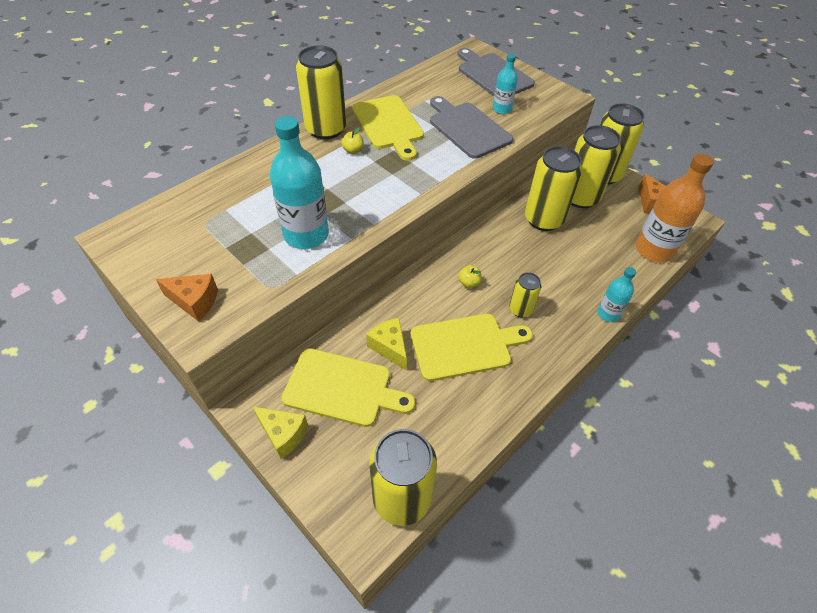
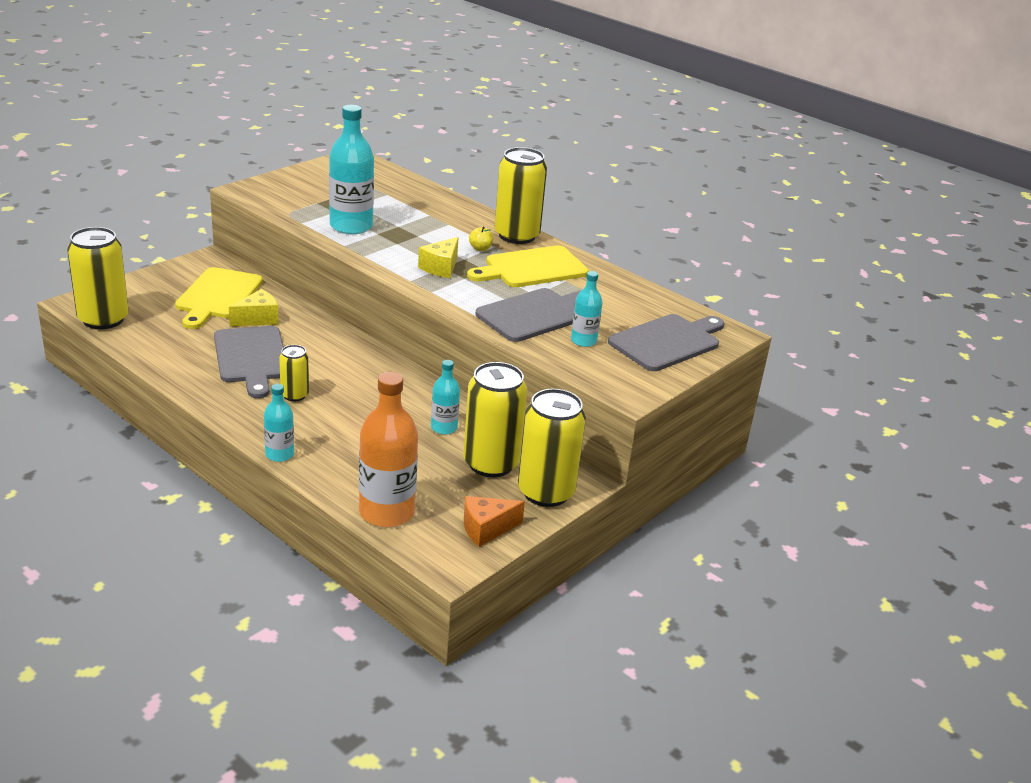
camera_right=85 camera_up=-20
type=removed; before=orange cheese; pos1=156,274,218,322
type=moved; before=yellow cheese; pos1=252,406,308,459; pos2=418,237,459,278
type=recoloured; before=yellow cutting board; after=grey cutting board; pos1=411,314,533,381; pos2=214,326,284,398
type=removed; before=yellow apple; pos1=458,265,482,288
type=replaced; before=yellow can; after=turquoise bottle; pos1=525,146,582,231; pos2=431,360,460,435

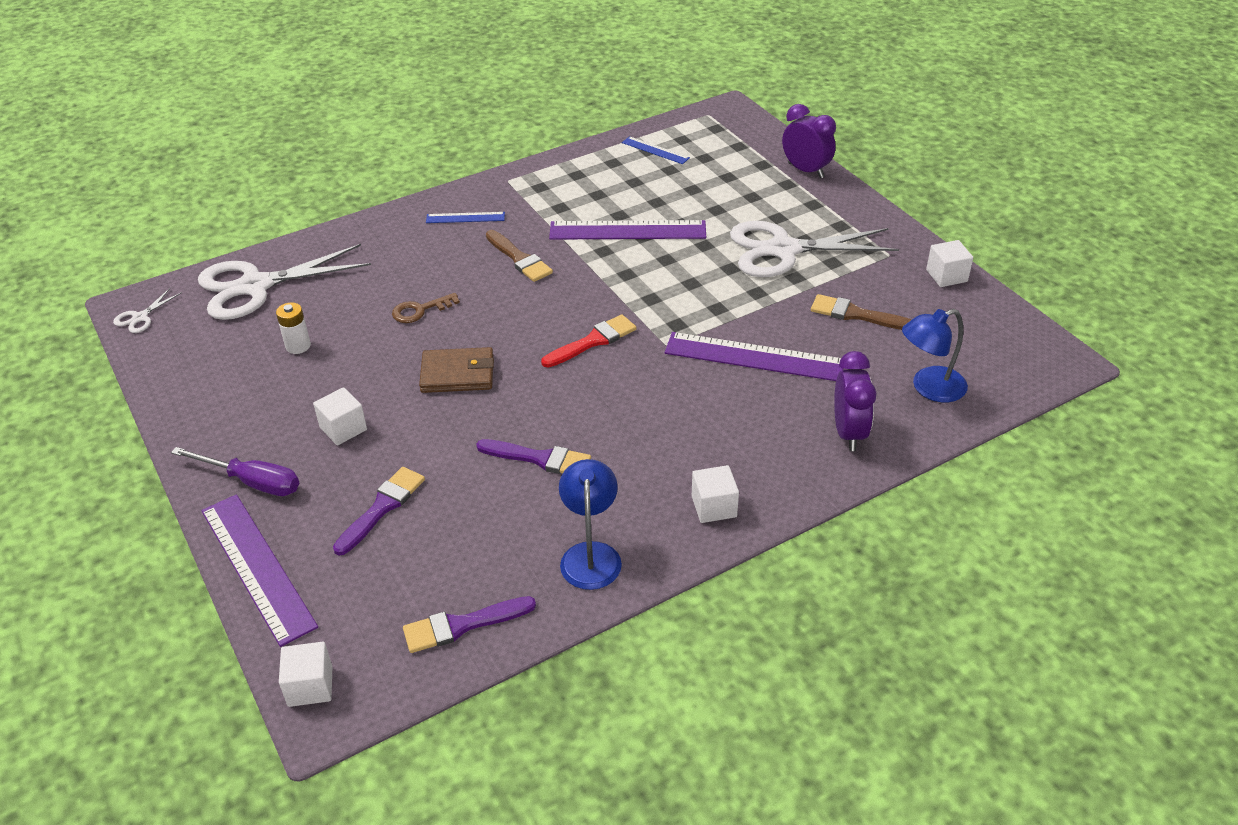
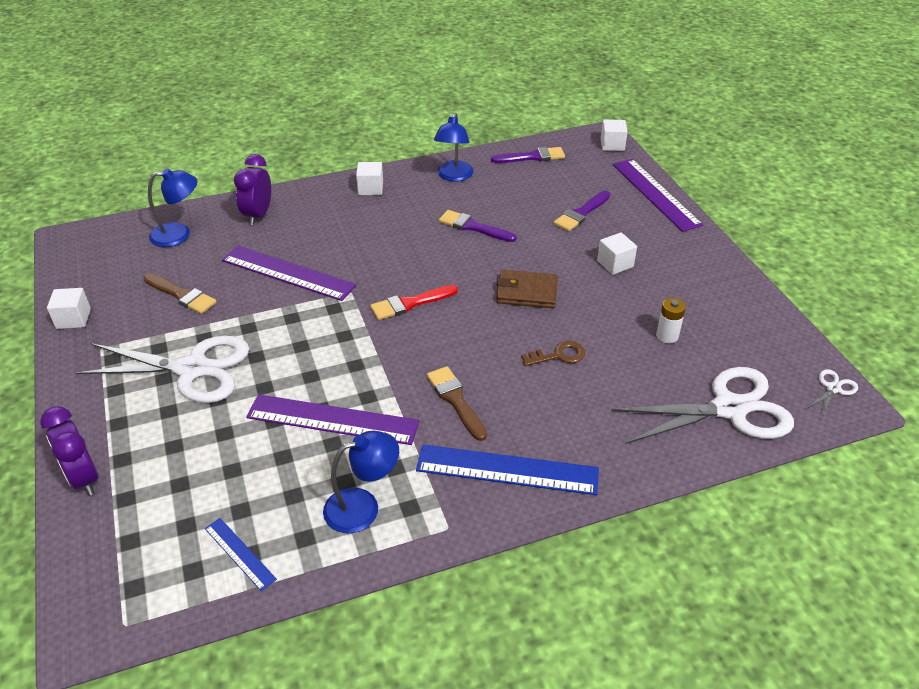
camera_right=-170 camera_up=0
type=removed; before=purple screwdriver; pos1=171,447,299,496
type=resized; before=blue ruler; pos1=426,212,505,223; pos2=416,444,599,495; scale=1.96
type=added; after=blue lamp; pos2=323,431,399,533

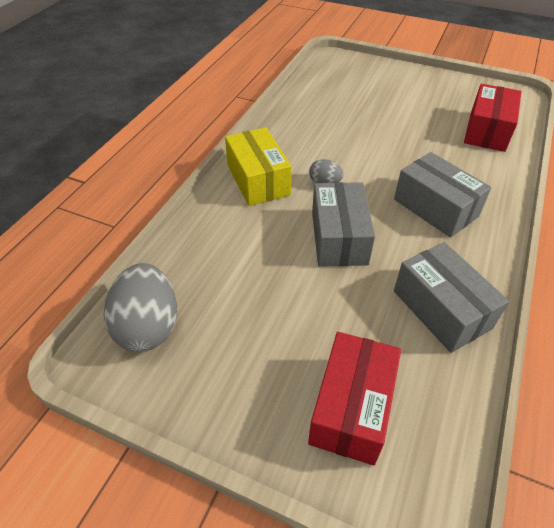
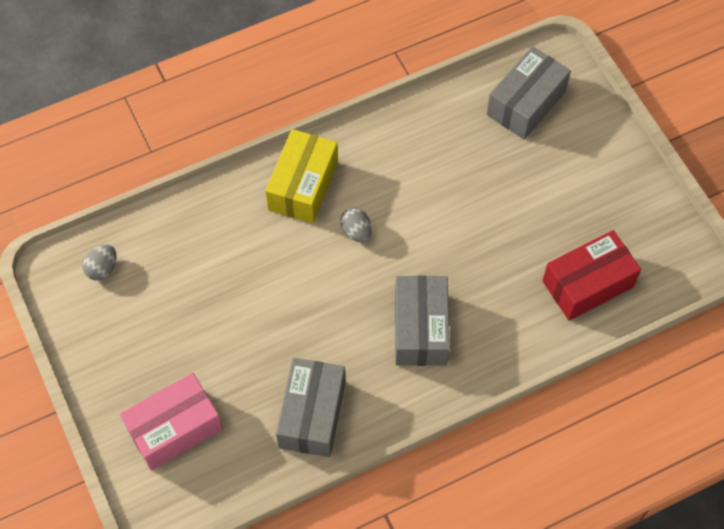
camera_right=40 camera_up=15
type=resized; before=grey egg; pos1=104,263,177,352; pos2=83,245,117,280; scale=0.5
type=recoloured; before=red box; after=pink box; pos1=308,332,401,465; pos2=120,373,223,471
type=moved; before=grey box; pos1=312,182,375,267; pos2=487,46,571,140

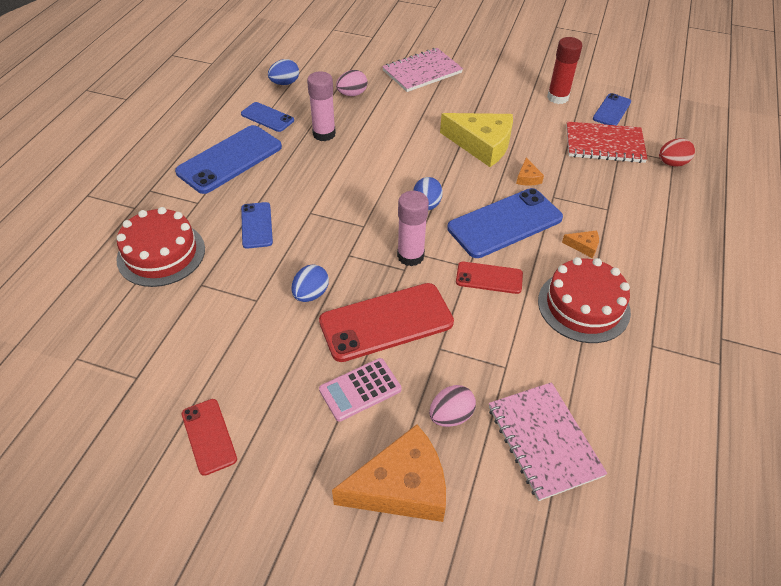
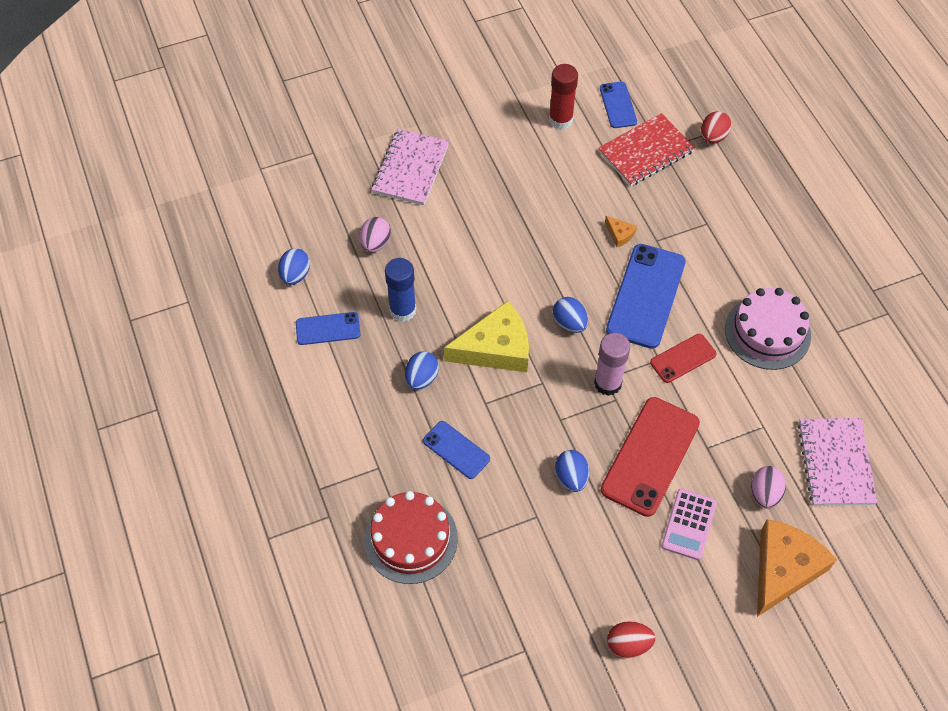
camera_right=-40 camera_up=10
type=removed; before=blue phone; pos1=175,125,282,194
type=replaced; before=red phone; after=red egg; pos1=182,399,237,476; pos2=607,621,655,658
type=recoloured; before=pink glue stick; after=blue glue stick; pos1=307,72,336,141; pos2=385,258,416,322
type=moved; before=yellow cheese; pos1=440,113,513,167; pos2=444,301,529,372
type=turned; before=pink notebook; pos1=489,382,607,501; pos2=798,418,878,506; turn=60
type=recoloured; before=red cake; after=pink cake; pos1=538,257,631,343; pos2=725,288,811,370
type=removed; before=orange cheese; pos1=562,230,599,258
type=added; after=blue egg; pos2=405,351,439,390

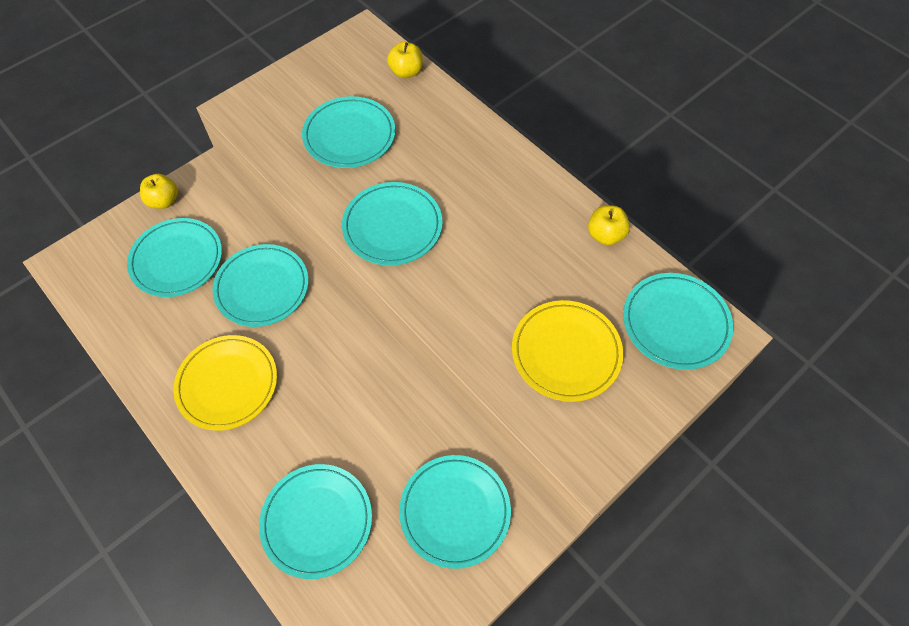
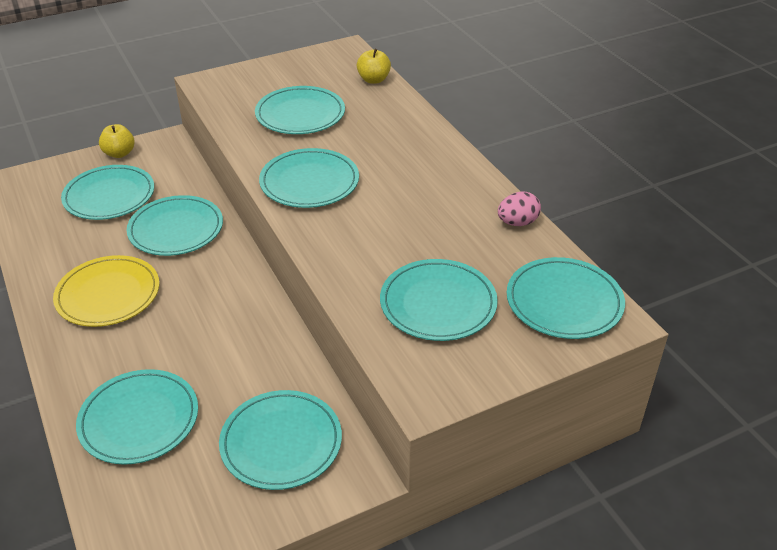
camera_right=15 camera_up=-20
type=recoloured; before=yellow plate; after=turquoise plate; pos1=512,300,623,402; pos2=380,259,498,341
type=replaced; before=yellow apple; after=pink egg; pos1=588,205,630,245; pos2=498,191,541,226

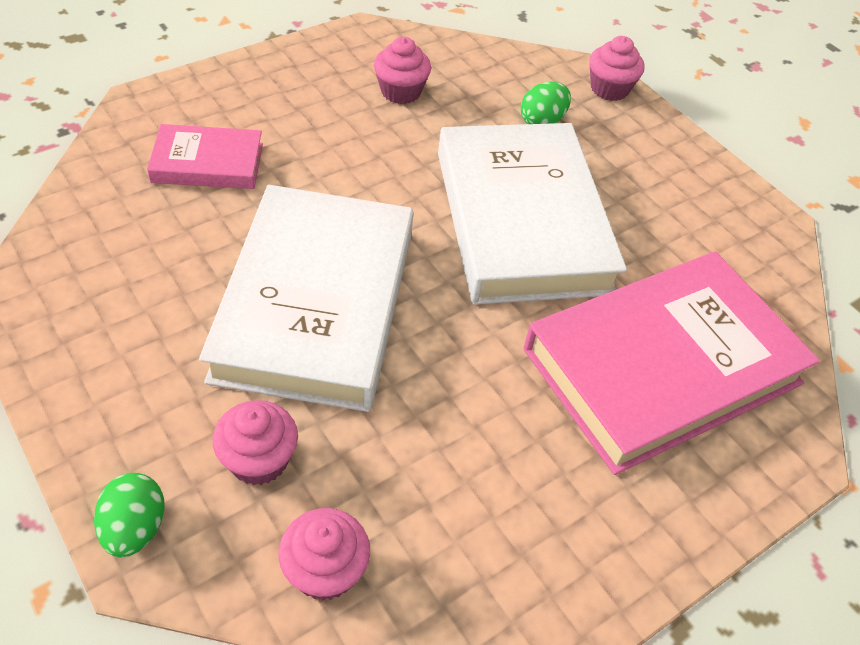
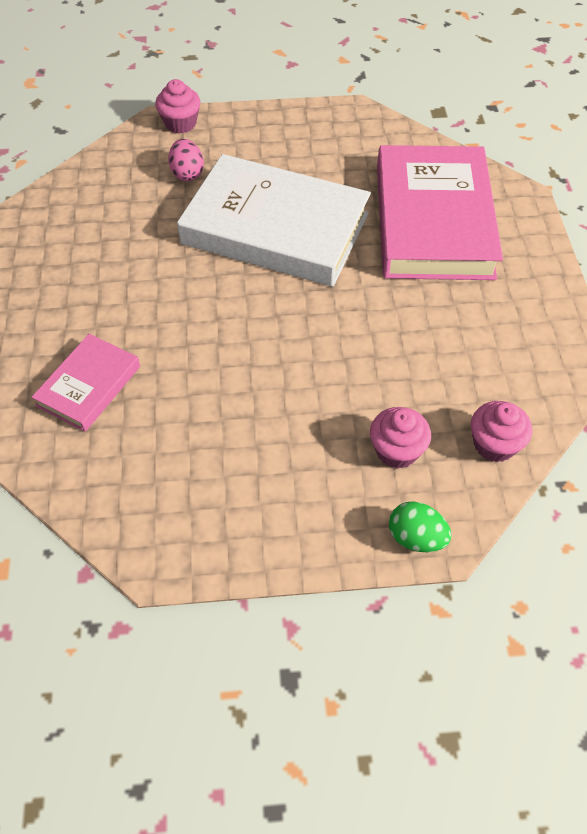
camera_right=-55 camera_up=5
type=removed; before=white book; pos1=199,185,413,412
type=removed; before=pink cupcake; pos1=374,37,431,104
type=recoloured; before=green egg; after=pink egg; pos1=521,82,571,124; pos2=168,139,204,181

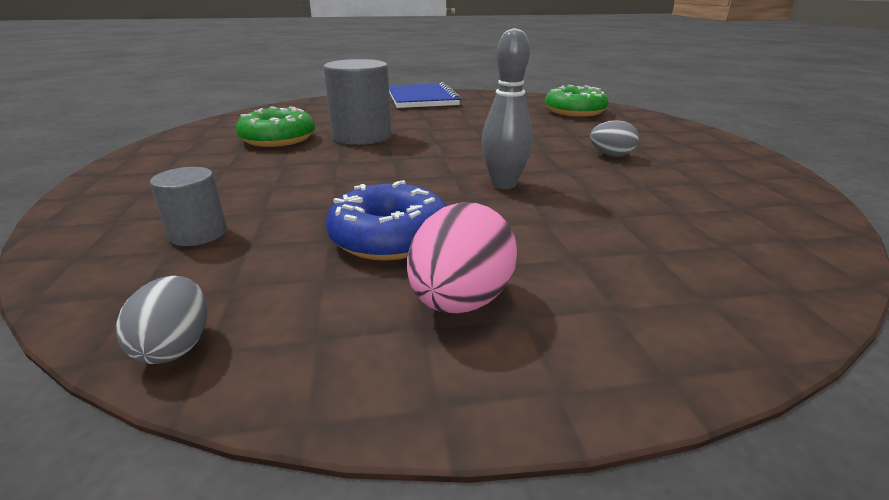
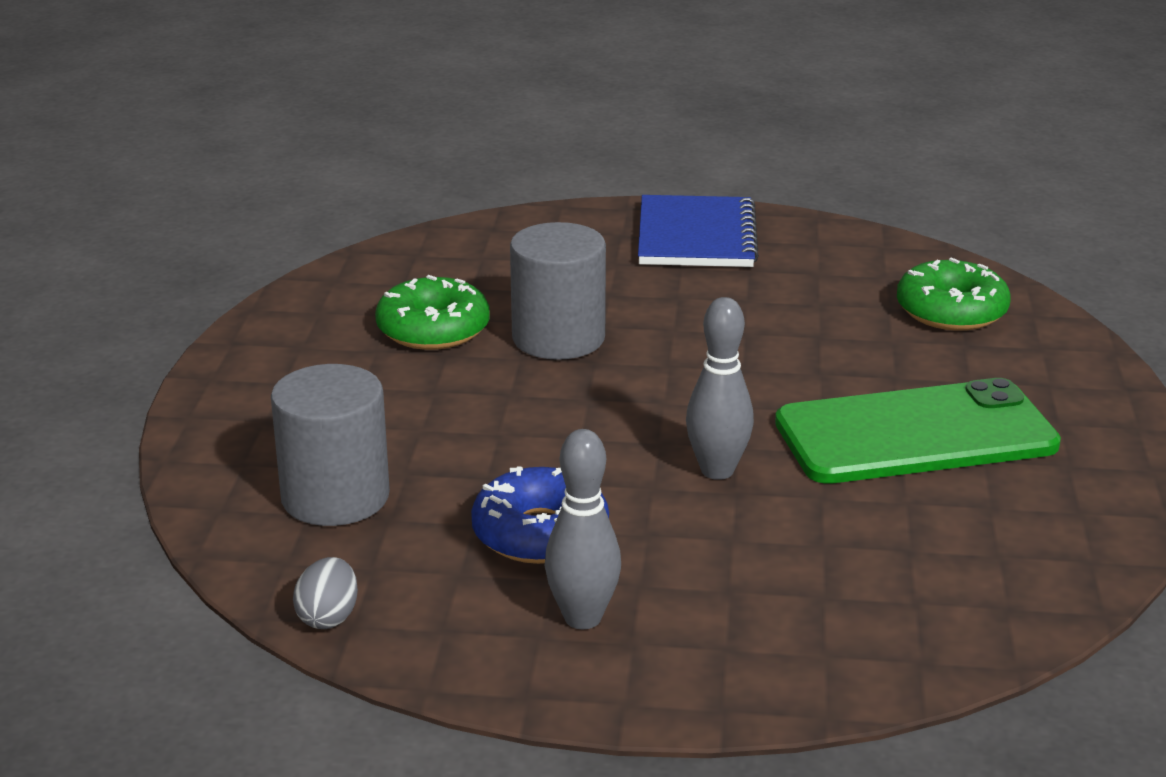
camera_right=15 camera_up=0
type=resized; before=grey cylinder; pos1=150,167,227,246; pos2=271,364,390,526; scale=1.81
type=replaced; before=pink egg; after=grey bowling pin; pos1=407,202,517,314; pos2=545,429,621,629
type=replaced; before=grey egg; after=green phone; pos1=590,120,639,157; pos2=775,378,1061,484

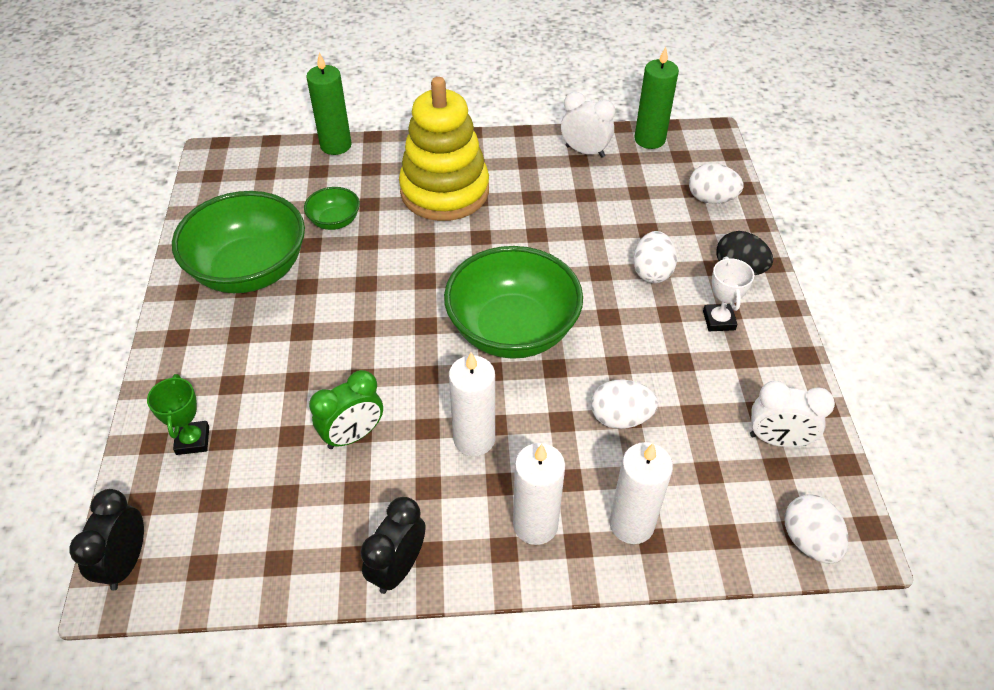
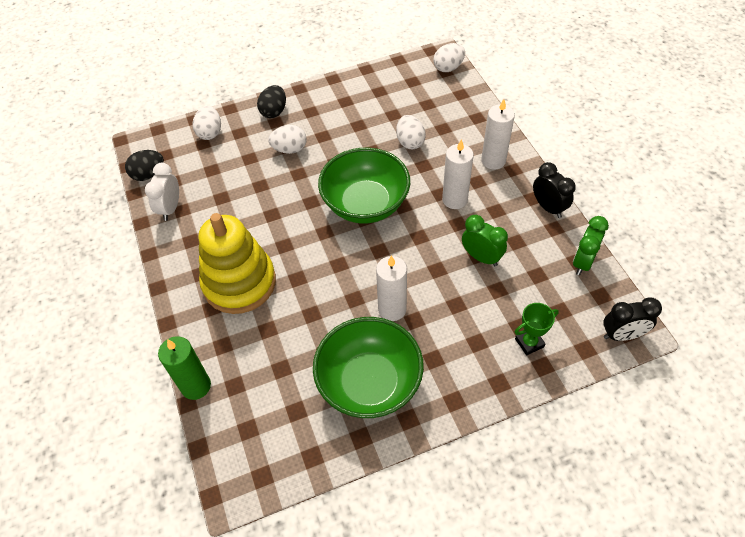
camera_right=-105 camera_up=5
type=removed; before=green bowl; pos1=304,187,360,230
type=turned; before=black clock; pos1=360,497,425,594; pos2=533,162,576,218; turn=-135
type=moved; before=white candle; pos1=609,442,673,544; pos2=376,255,407,321
type=replaced; before=green candle; after=black egg; pos1=634,47,679,149; pos2=125,150,164,181
type=removed; before=white trophy; pos1=703,257,754,331
type=removed; before=white clock; pos1=750,381,835,447
type=added; after=green clock; pos2=573,216,609,275

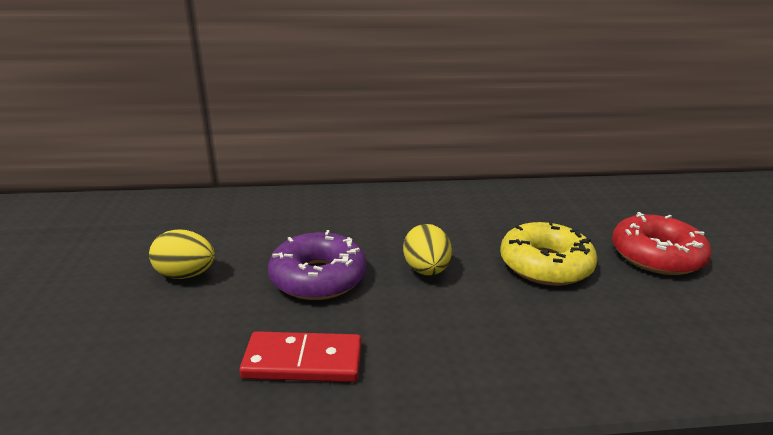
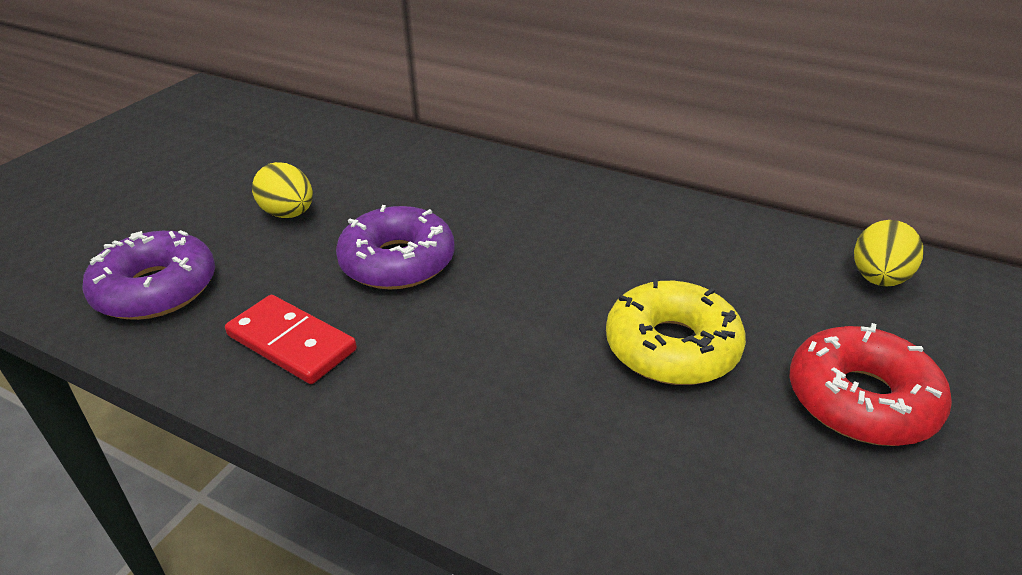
camera_right=35 camera_up=10
type=moved; before=yellow egg; pos1=403,224,452,276; pos2=854,220,923,287
type=added; after=purple donut; pos2=82,230,215,320

